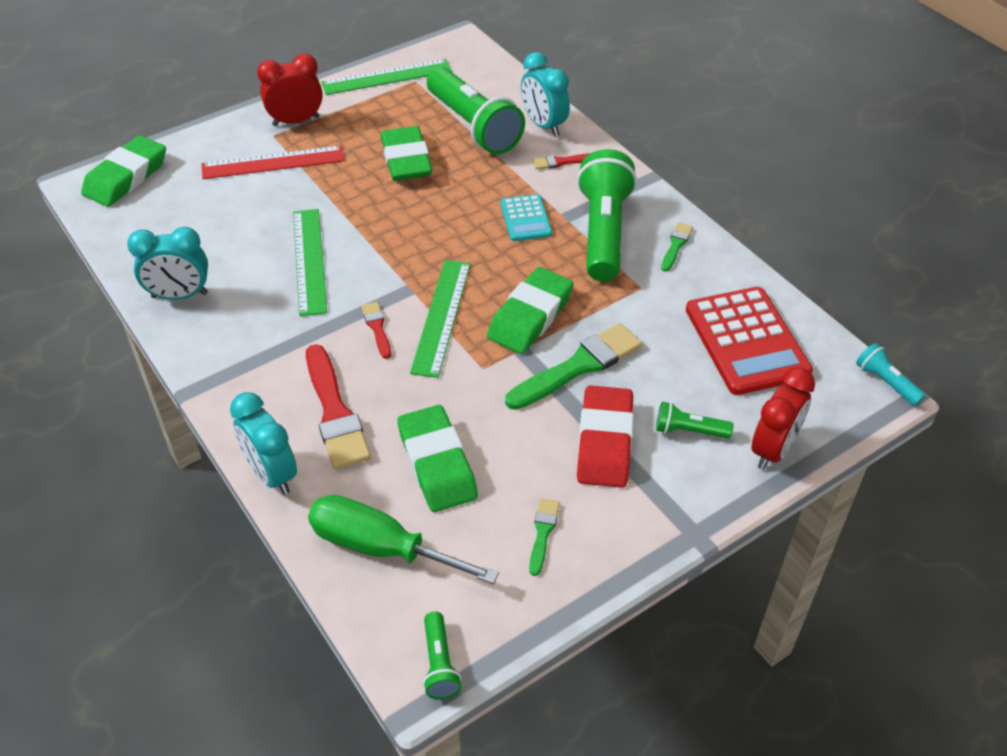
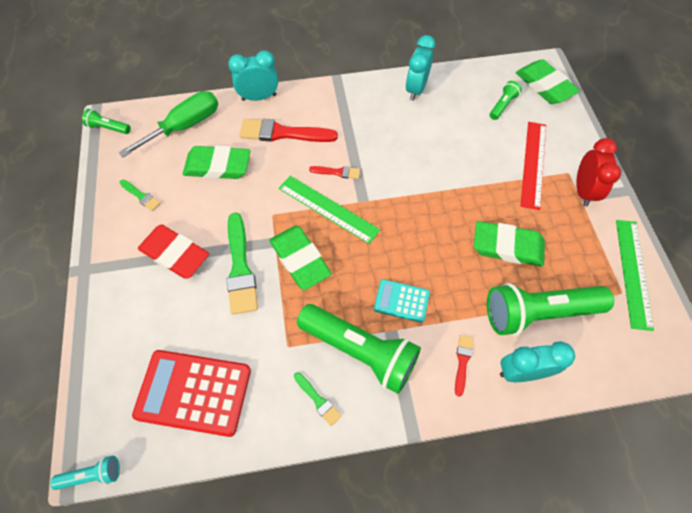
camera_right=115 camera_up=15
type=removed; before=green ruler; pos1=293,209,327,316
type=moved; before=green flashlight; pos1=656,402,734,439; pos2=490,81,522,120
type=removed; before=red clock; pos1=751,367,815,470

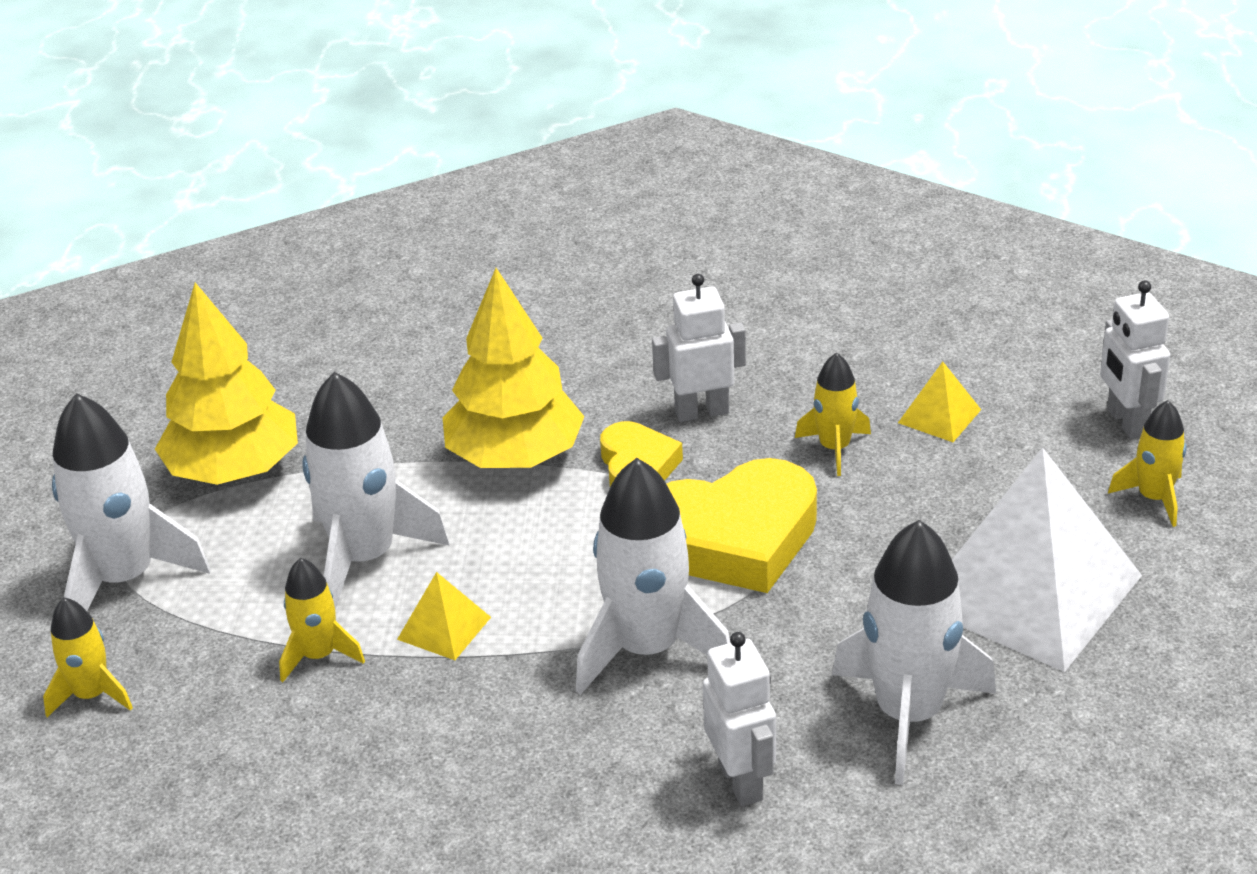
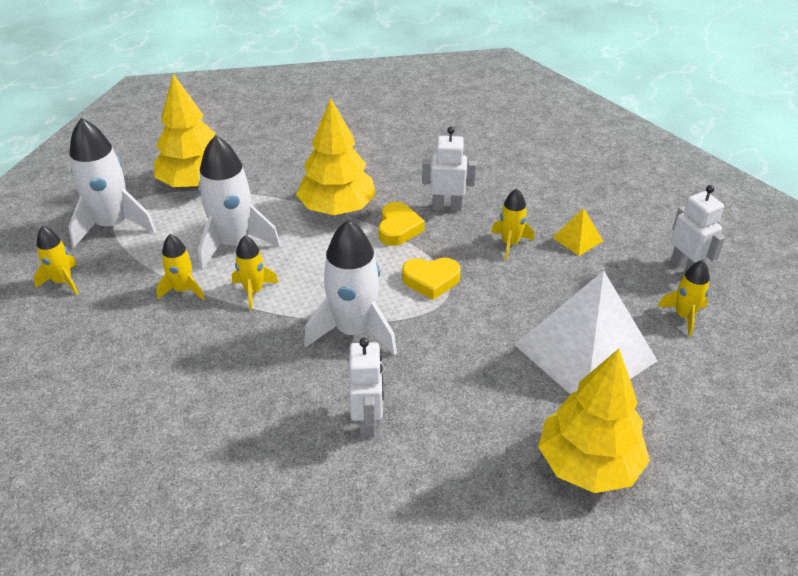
camera_right=15 camera_up=5
type=replaced; before=yellow pyramid; after=yellow rocket; pos1=397,572,491,660; pos2=232,236,279,310
type=resized; before=yellow heart; pos1=667,458,817,593; pos2=402,257,461,300; scale=0.56
type=removed; before=white rocket; pos1=832,520,996,785
type=turned; before=white robot; pos1=1100,280,1170,439; pos2=671,185,725,272; turn=150
type=added; after=yellow tree; pos2=538,349,650,493

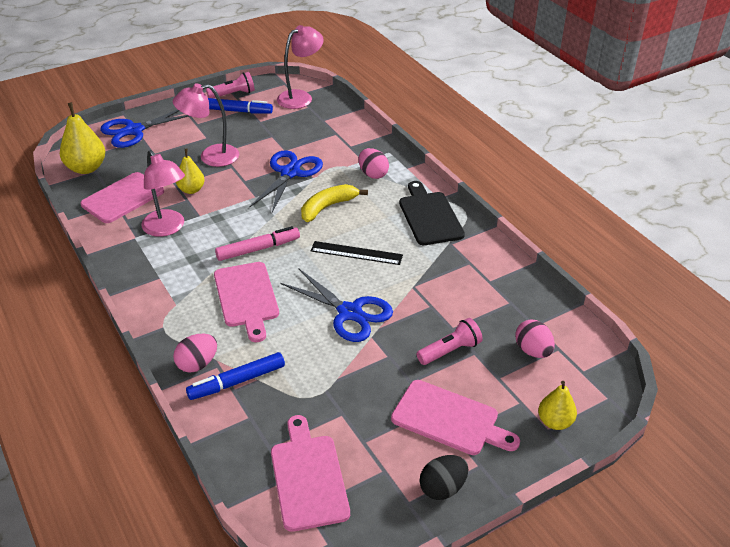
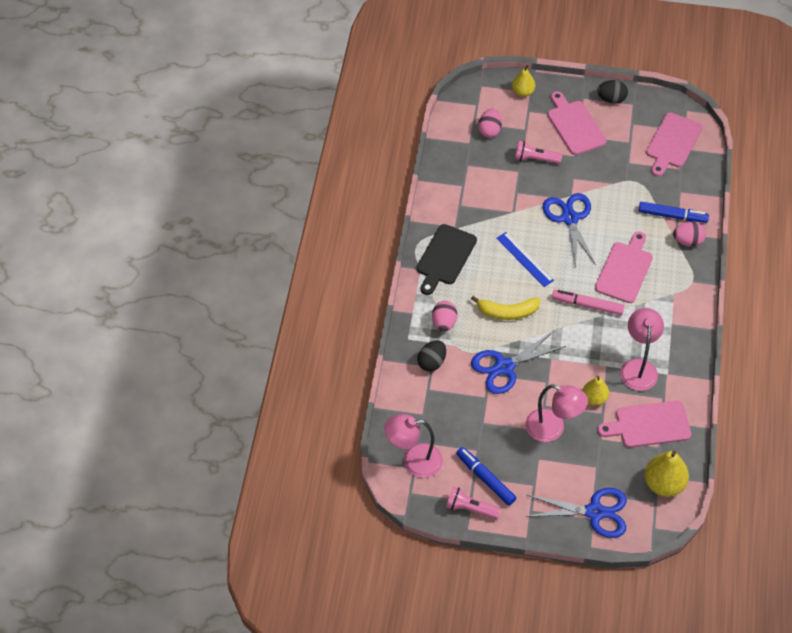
camera_right=-140 camera_up=15
type=recoloured; before=black ruler; after=blue ruler; pos1=311,241,403,265; pos2=496,232,554,287
type=added; after=black egg; pos2=417,340,446,372

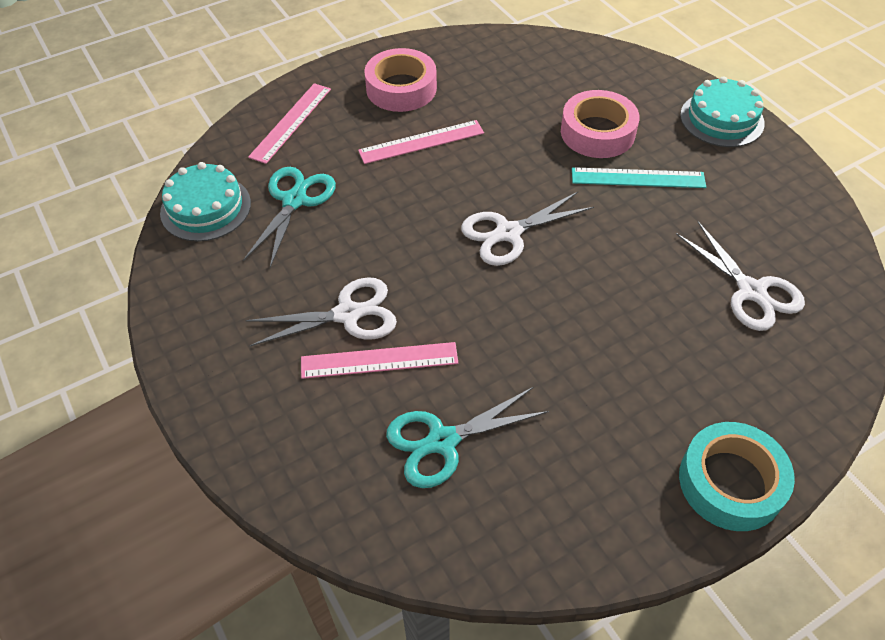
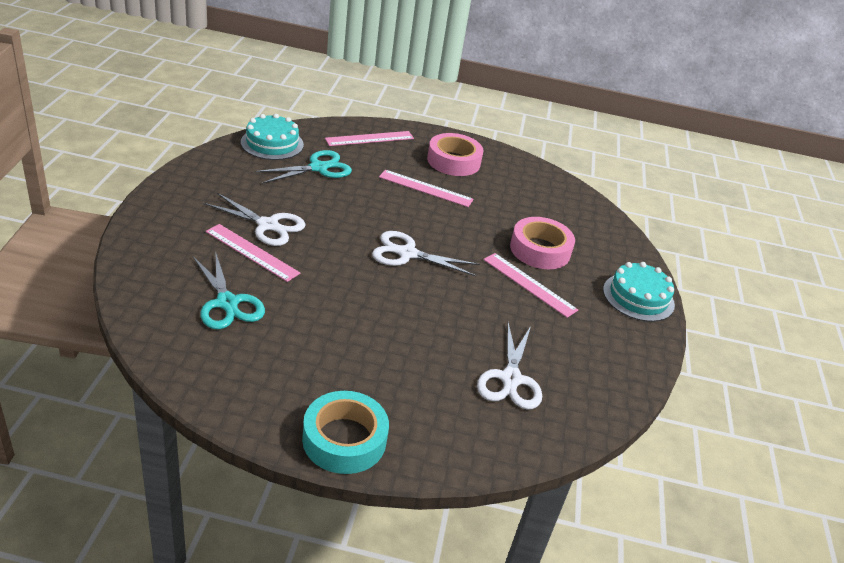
camera_right=35 camera_up=-15
type=turned; before=turquoise scissors; pos1=386,387,549,488; pos2=193,251,265,329; turn=-135
type=recoloured; before=turquoise ruler; after=pink ruler; pos1=572,167,706,188; pos2=483,253,578,318

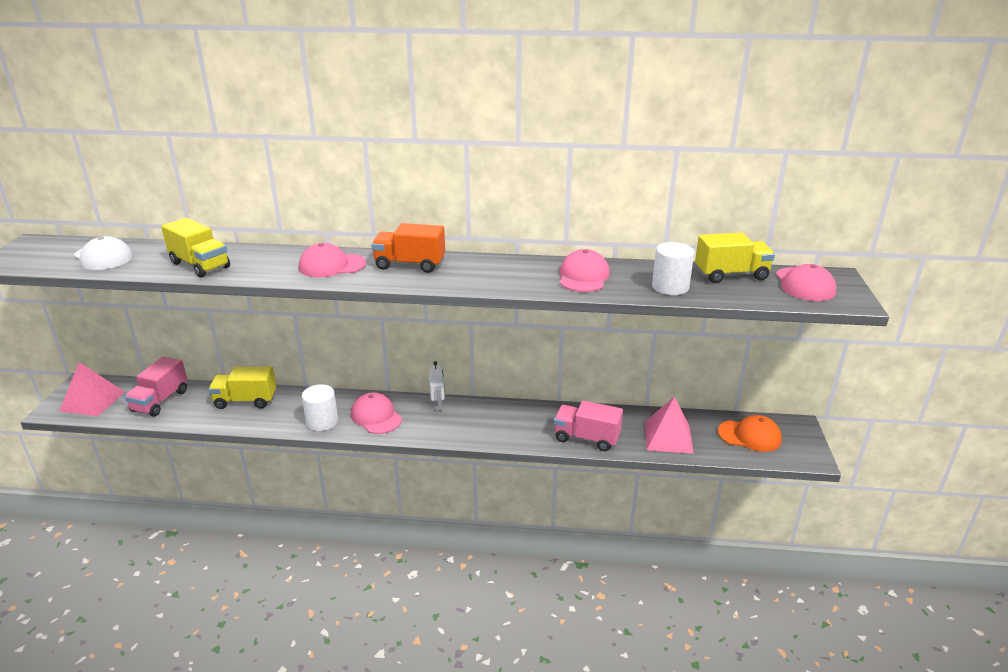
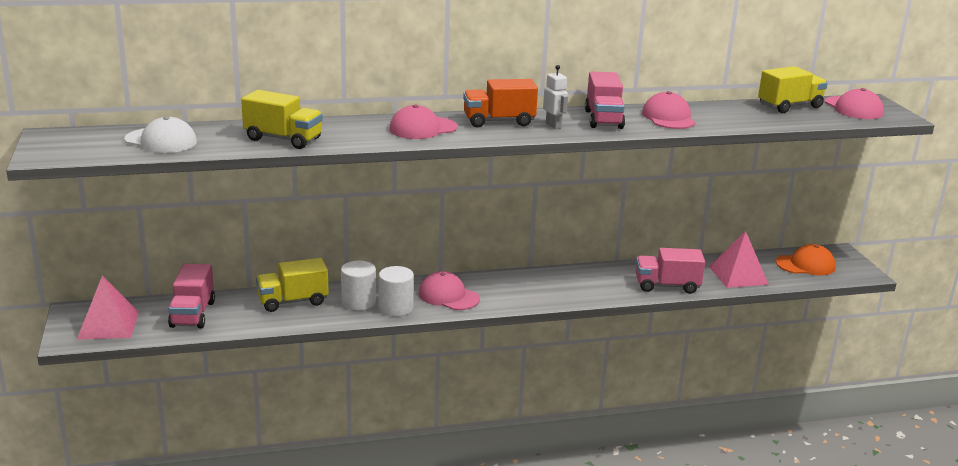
camera_right=-20 camera_up=-5
type=moved; before=white robot; pos1=429,361,445,411; pos2=543,65,568,129
type=moved; before=white cylinder; pos1=652,242,694,295; pos2=341,261,376,310
type=added; after=pink truck; pos2=585,72,625,129

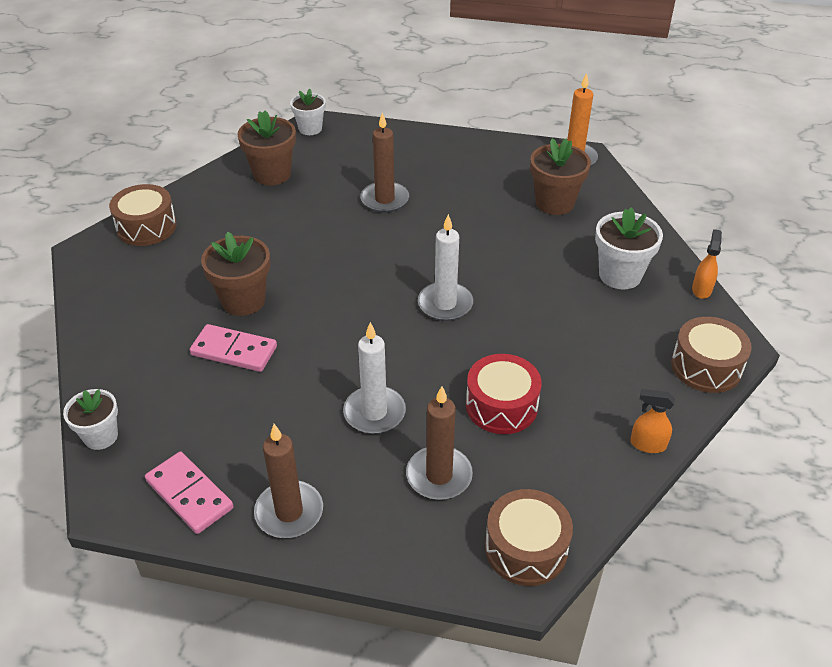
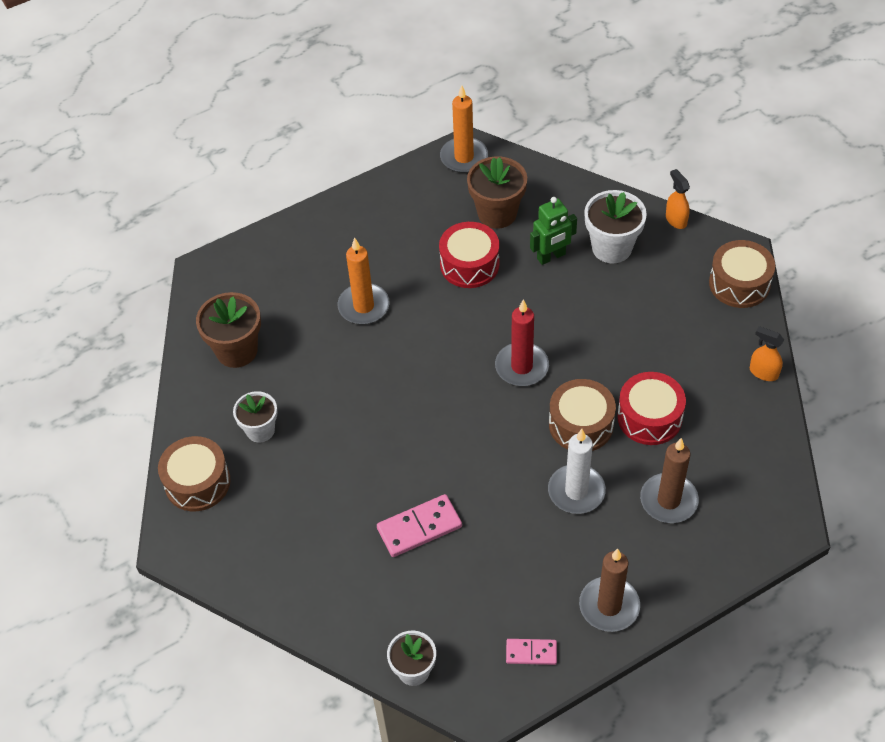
camera_right=-40 camera_up=10
type=resized; before=pink domino; pos1=145,452,233,534; pos2=506,639,557,665; scale=0.61
type=removed; before=brown flower pot; pos1=201,231,270,316
type=moved; before=white flower pot; pos1=290,89,326,135; pos2=233,391,278,443
type=recoloured; before=brown candle; after=orange candle; pos1=360,112,409,213; pos2=338,238,390,325
type=recoloured; before=white candle; after=red candle; pos1=418,214,473,321; pos2=495,300,549,386
type=moved; before=brown drum; pos1=485,489,573,586; pos2=549,379,616,451
type=turned; before=orange spray bottle; pos1=630,389,675,453; pos2=750,326,784,381; turn=60
type=added; after=red drum; pos2=439,222,500,288
type=added; after=green robot; pos2=530,197,577,265

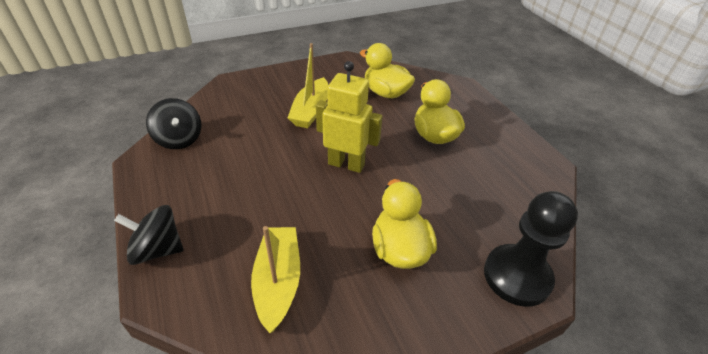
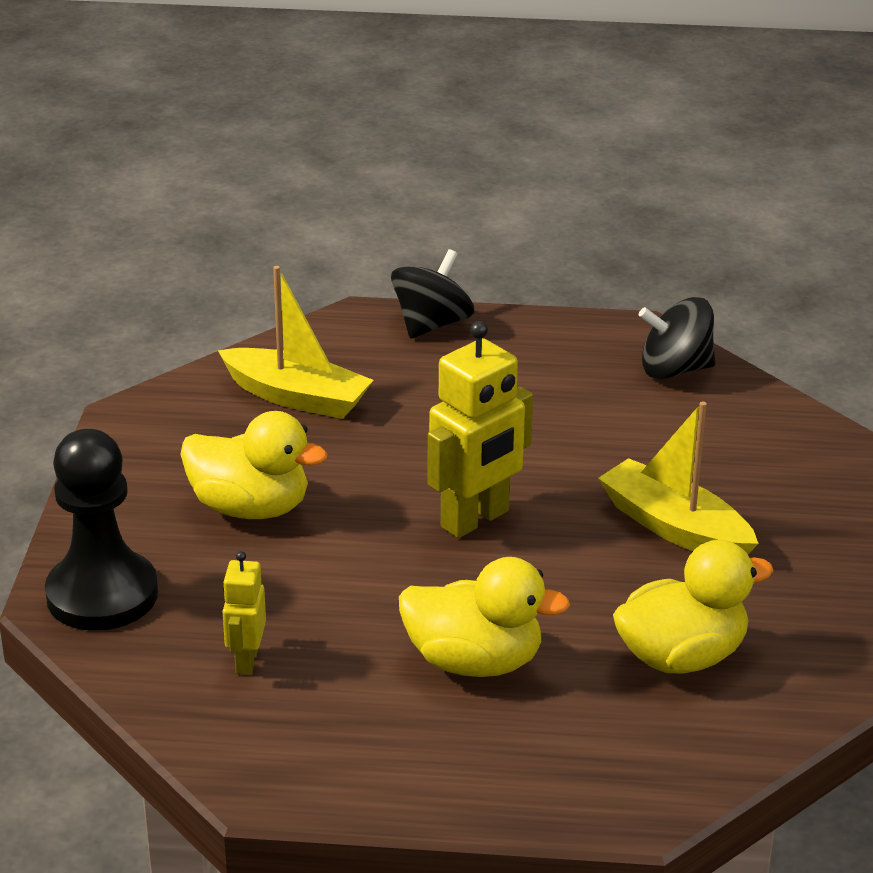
camera_right=120 camera_up=-10
type=added; after=yellow robot; pos2=222,551,266,674

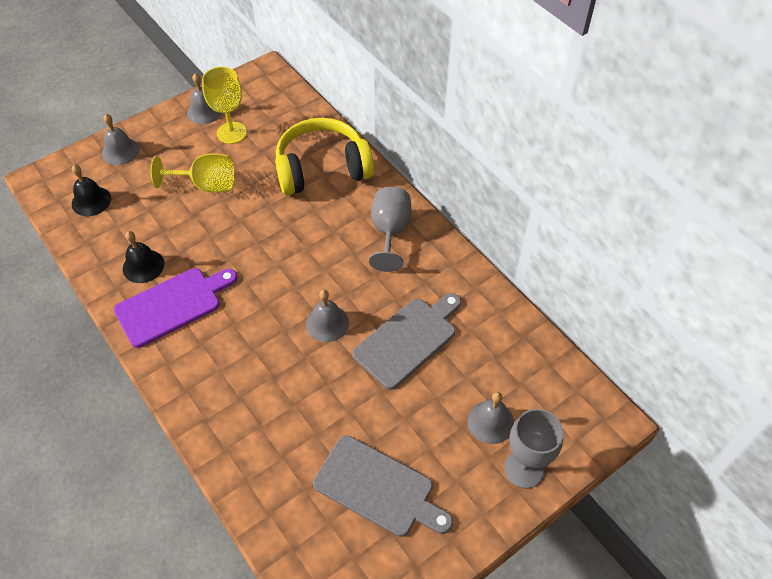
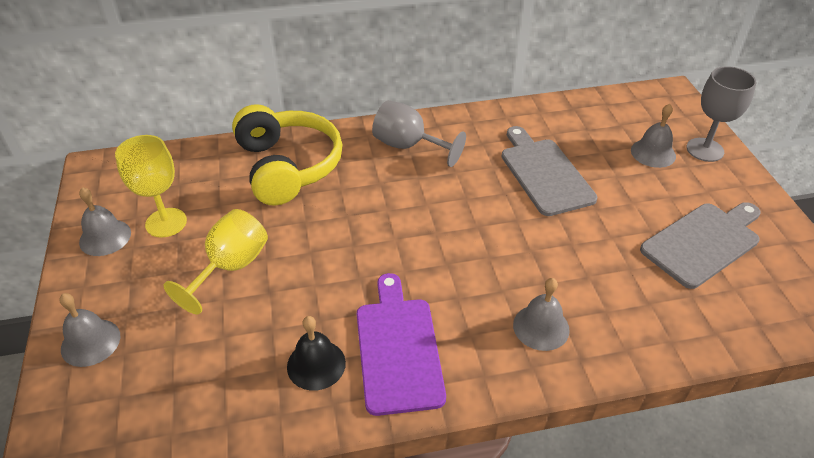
camera_right=-65 camera_up=-10
type=removed; before=black bell; pos1=72,165,111,216
type=turned; before=yellow headphones; pos1=275,118,374,195; pos2=232,104,343,205; turn=150
type=moved; before=grey bell; pos1=306,290,349,342; pos2=513,278,570,351

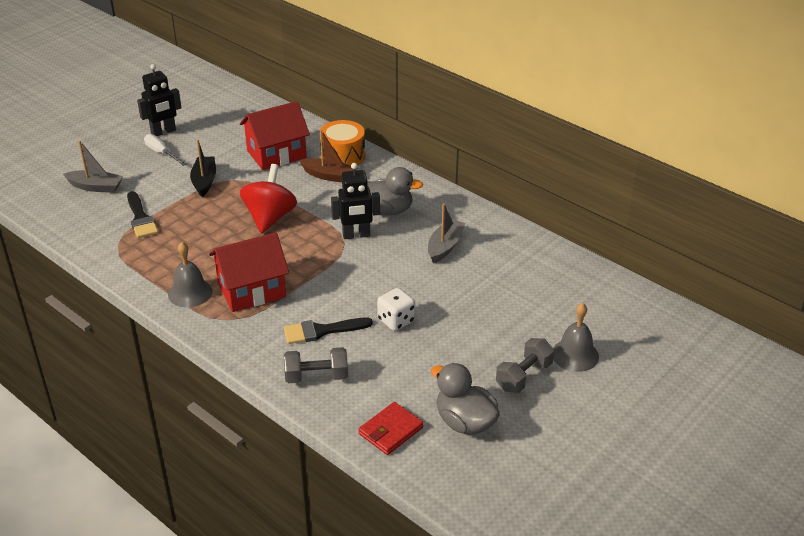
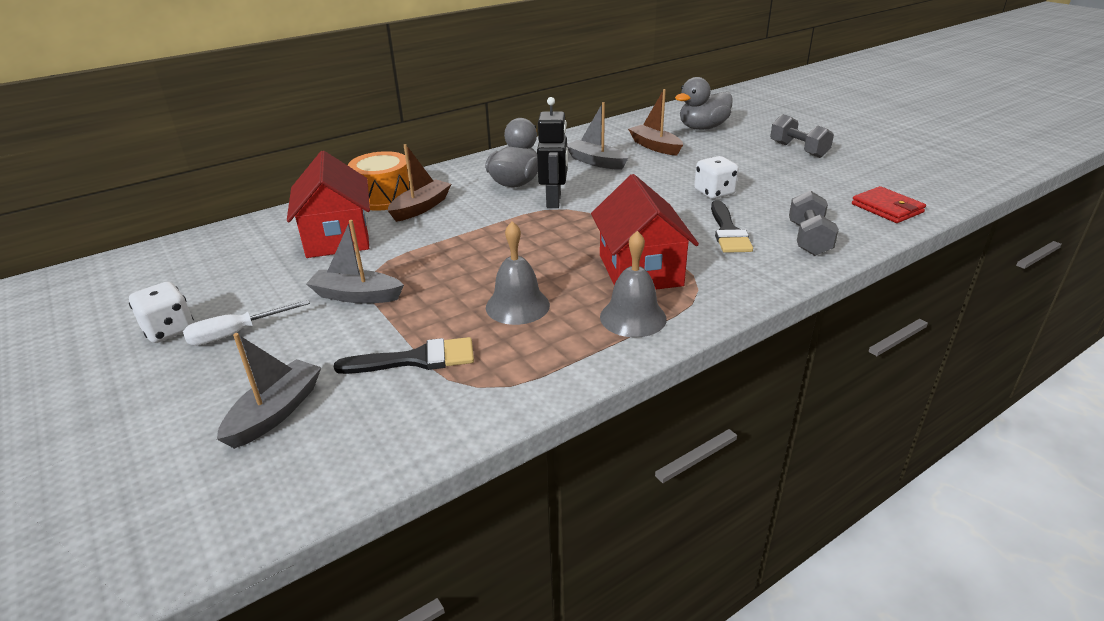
camera_right=-75 camera_up=-5
type=replaced; before=black robot; after=white dice; pos1=137,64,182,136; pos2=129,282,194,343
type=recoloured; before=black boat; after=grey boat; pos1=190,140,216,197; pos2=306,220,404,304
type=removed; before=red spinning top; pos1=240,164,297,234
type=moved; before=grey duck; pos1=431,363,500,435; pos2=675,77,733,130
type=moved; before=grey bell; pos1=553,303,599,372; pos2=486,221,550,325
type=added; after=brown boat; pos2=628,89,683,156

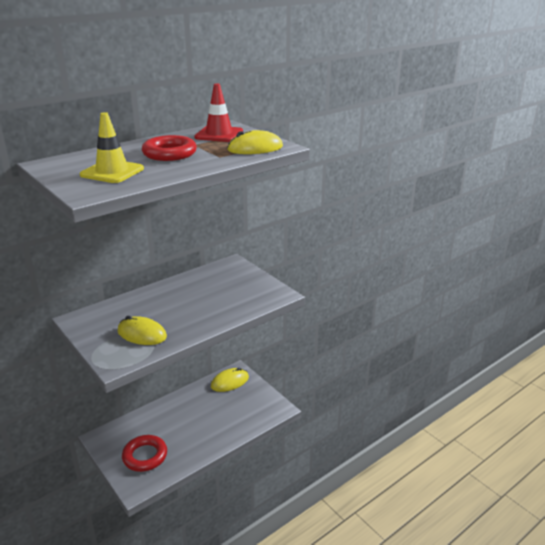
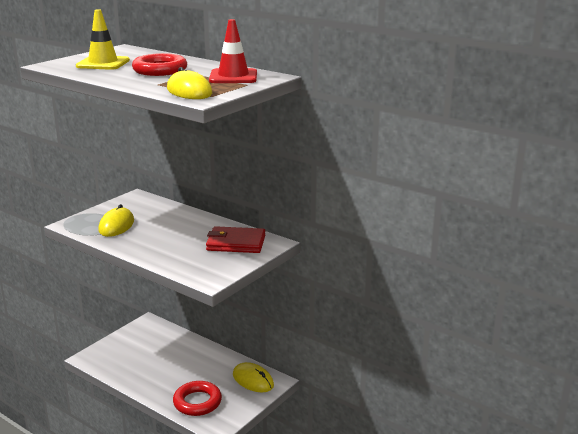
camera_right=75 camera_up=-5
type=moved; before=red ring; pos1=122,435,167,472; pos2=173,381,222,416
type=added; after=red wallet; pos2=206,226,265,253

